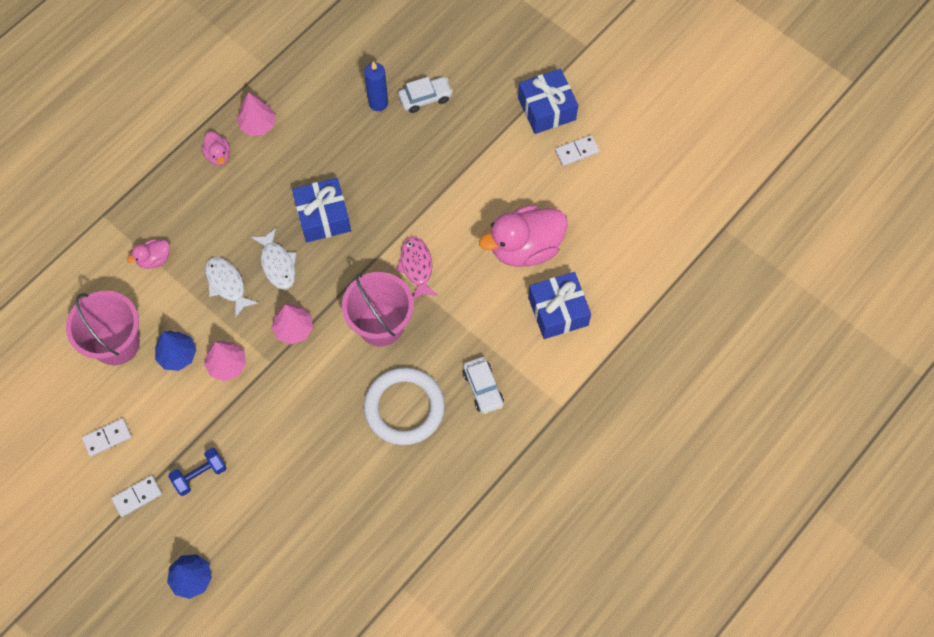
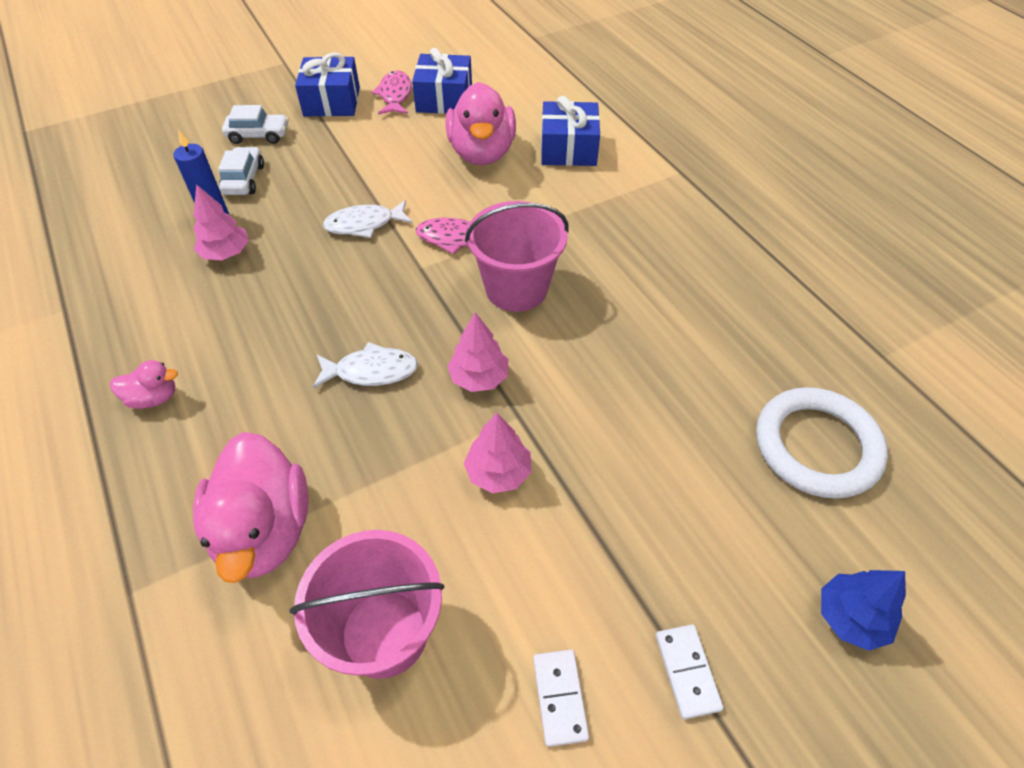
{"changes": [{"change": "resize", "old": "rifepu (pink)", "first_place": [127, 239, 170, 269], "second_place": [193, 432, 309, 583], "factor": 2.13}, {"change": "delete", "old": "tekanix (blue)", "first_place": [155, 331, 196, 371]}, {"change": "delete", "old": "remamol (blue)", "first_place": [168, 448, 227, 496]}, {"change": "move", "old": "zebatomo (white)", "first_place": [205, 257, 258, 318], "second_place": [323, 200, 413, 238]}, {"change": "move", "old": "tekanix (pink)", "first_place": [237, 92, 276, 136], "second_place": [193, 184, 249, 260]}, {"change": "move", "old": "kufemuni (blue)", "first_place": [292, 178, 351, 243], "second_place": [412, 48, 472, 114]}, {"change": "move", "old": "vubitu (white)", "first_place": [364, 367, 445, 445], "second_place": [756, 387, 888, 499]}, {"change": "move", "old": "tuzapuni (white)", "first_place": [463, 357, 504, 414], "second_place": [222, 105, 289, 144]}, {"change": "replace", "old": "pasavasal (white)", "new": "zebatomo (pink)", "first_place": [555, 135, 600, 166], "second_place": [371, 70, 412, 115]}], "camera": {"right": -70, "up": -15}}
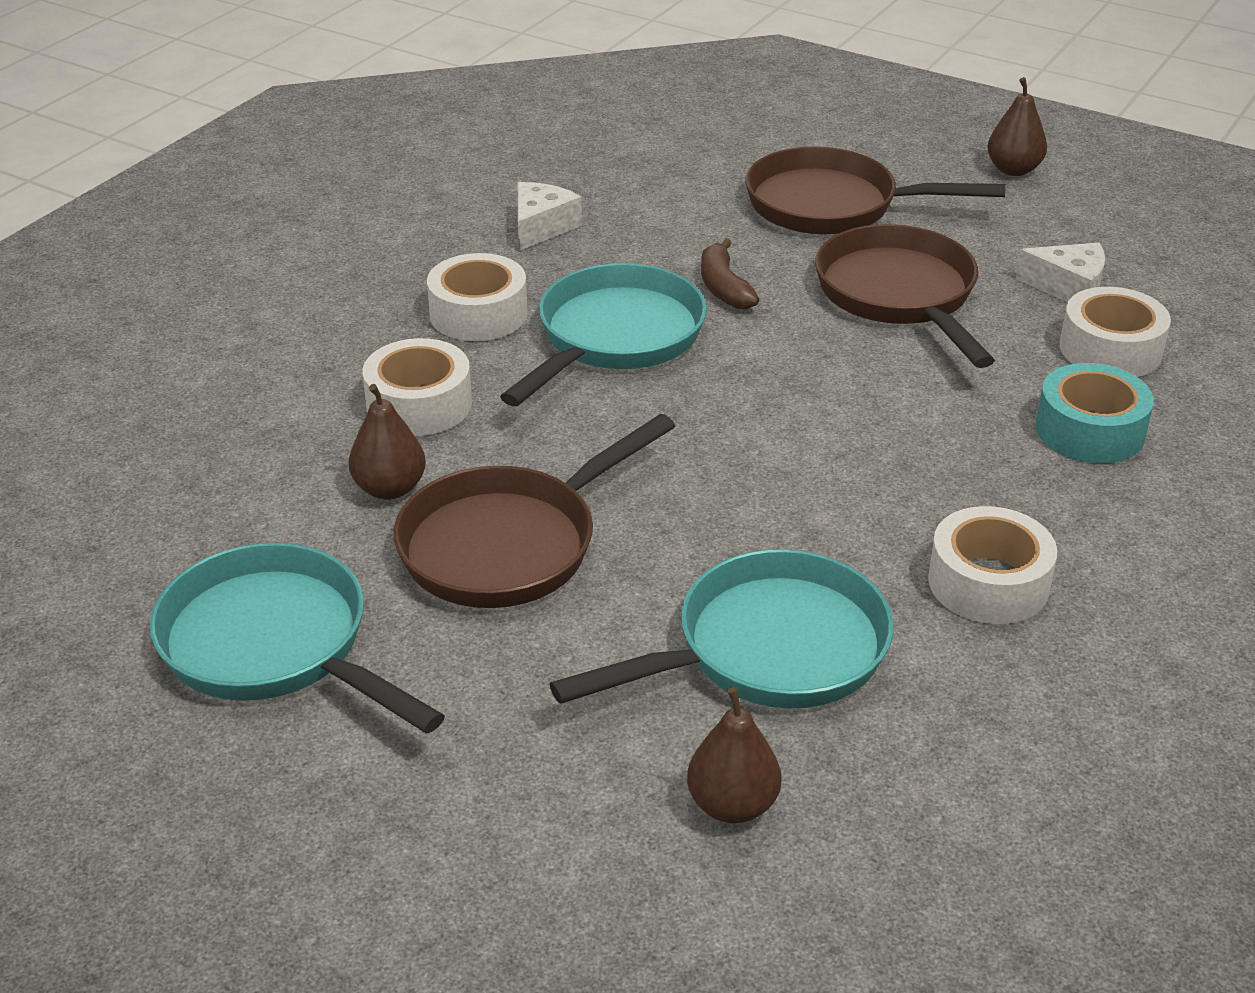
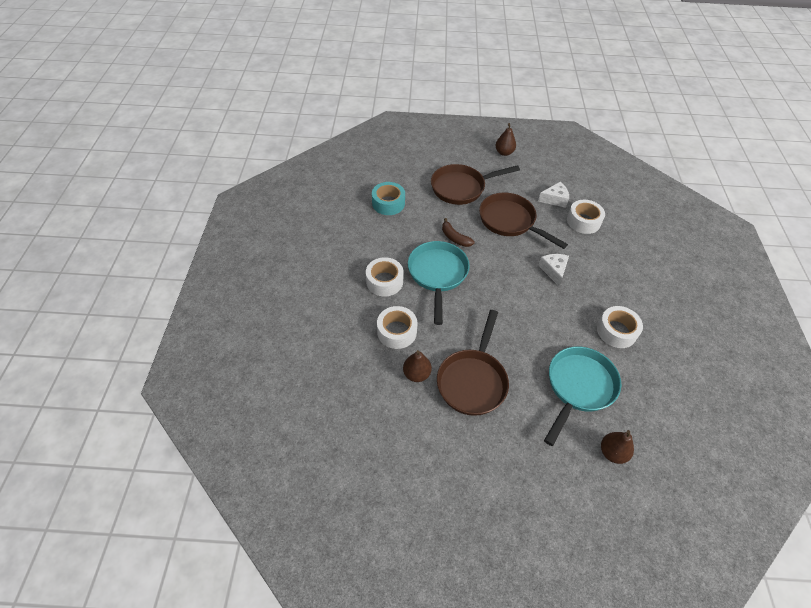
{"changes": [{"change": "delete", "old": "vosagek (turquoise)", "first_place": [150, 543, 445, 734]}, {"change": "move", "old": "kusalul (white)", "first_place": [518, 182, 582, 251], "second_place": [538, 254, 569, 286]}, {"change": "move", "old": "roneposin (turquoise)", "first_place": [1036, 363, 1154, 463], "second_place": [372, 182, 405, 215]}], "camera": {"right": -30, "up": 15}}
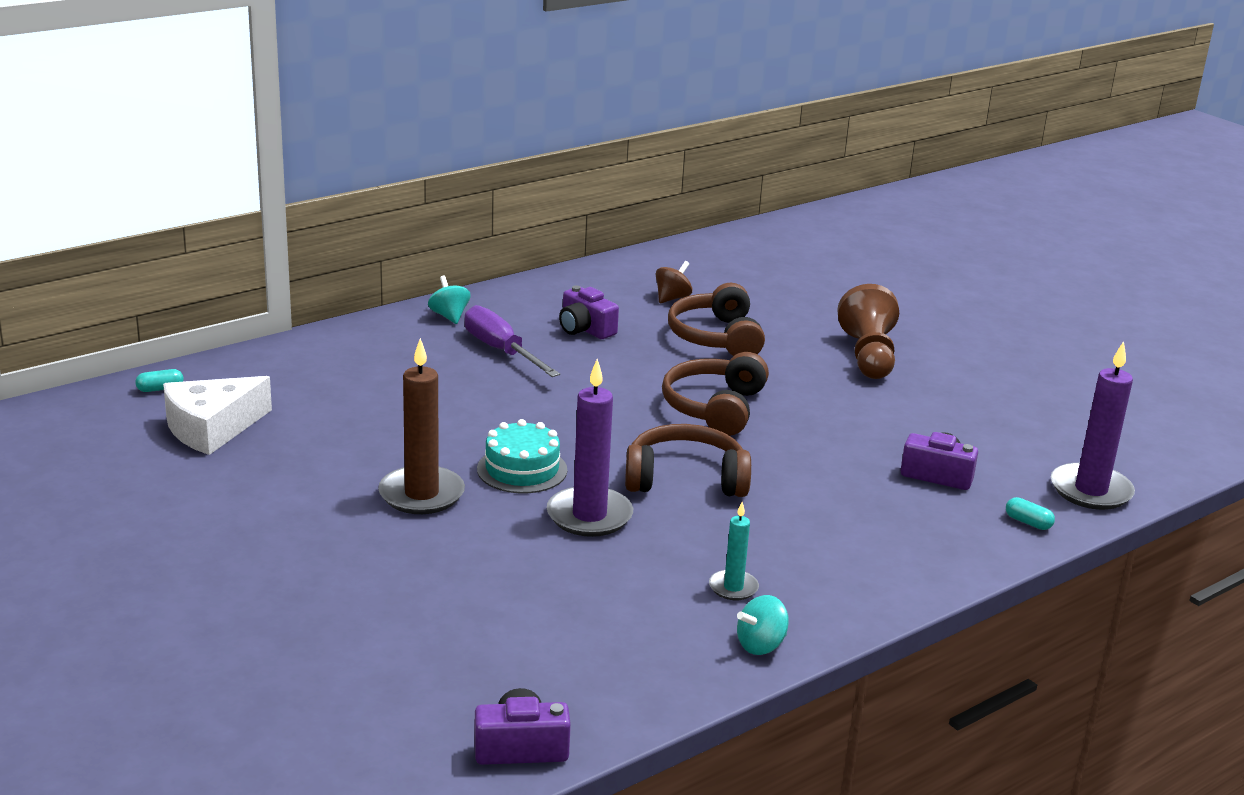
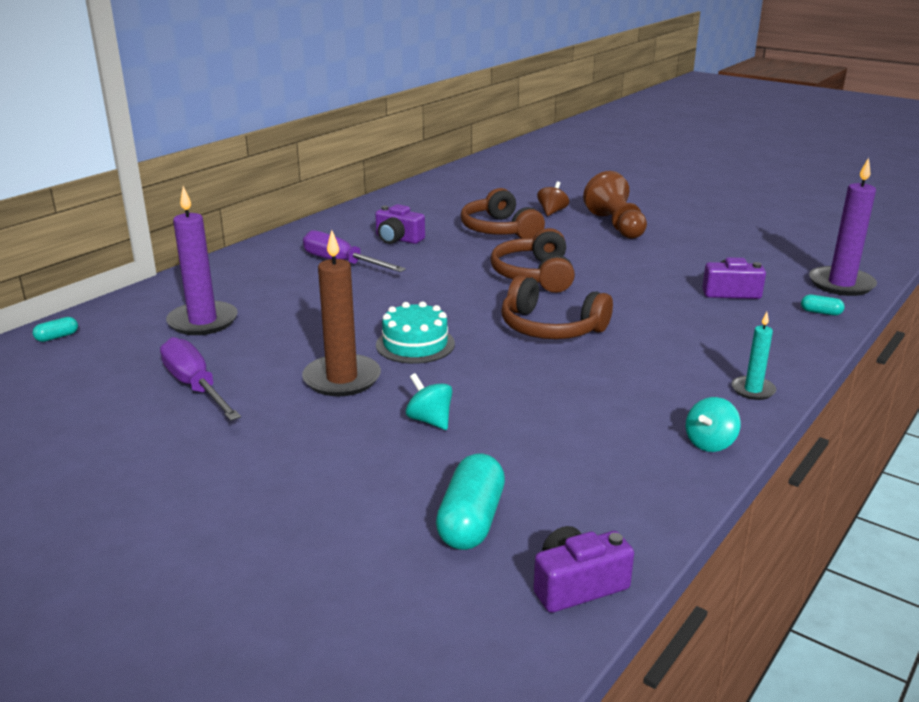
{"changes": [{"change": "delete", "old": "kusalul (white)", "first_place": [163, 376, 272, 455]}, {"change": "move", "old": "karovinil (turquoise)", "first_place": [428, 276, 471, 324], "second_place": [406, 373, 452, 430]}, {"change": "move", "old": "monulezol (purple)", "first_place": [547, 359, 633, 537], "second_place": [166, 186, 238, 335]}, {"change": "rotate", "old": "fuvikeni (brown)", "first_place": [625, 424, 751, 497], "second_place": [501, 275, 613, 339], "degrees": -135}, {"change": "move", "old": "karovinil (brown)", "first_place": [656, 261, 692, 303], "second_place": [537, 181, 569, 216]}, {"change": "move", "old": "monulezol (turquoise)", "first_place": [709, 502, 759, 600], "second_place": [732, 312, 776, 400]}, {"change": "insert", "new": "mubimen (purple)", "second_place": [160, 337, 241, 421]}, {"change": "insert", "new": "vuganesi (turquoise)", "second_place": [436, 454, 505, 550]}], "camera": {"right": -15, "up": 0}}
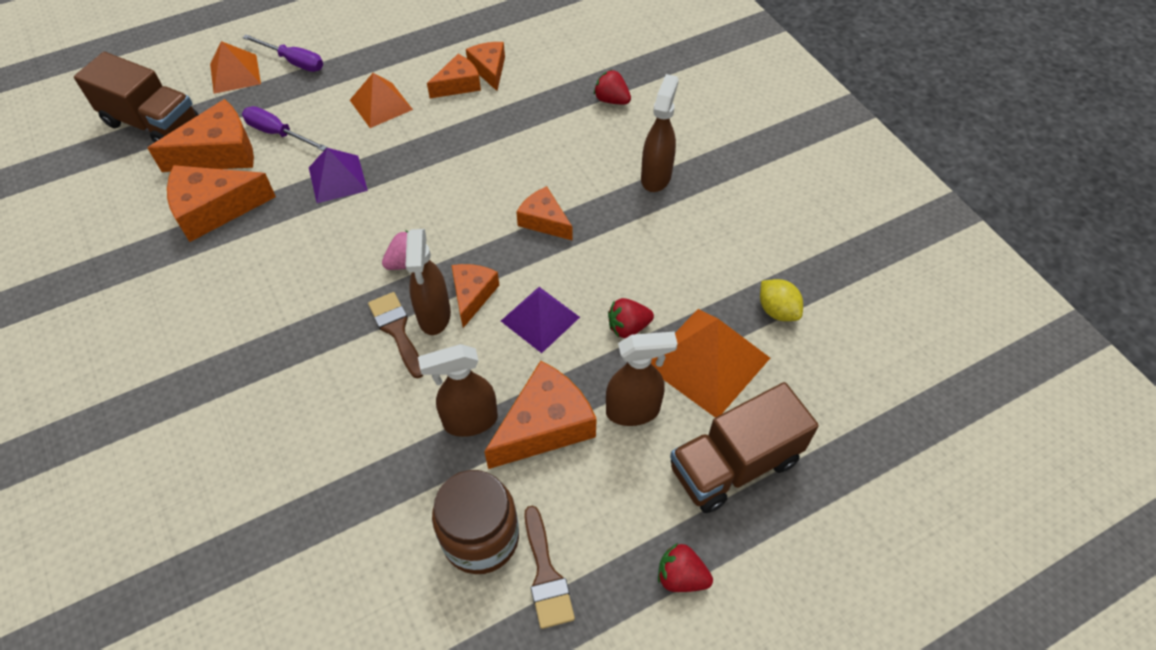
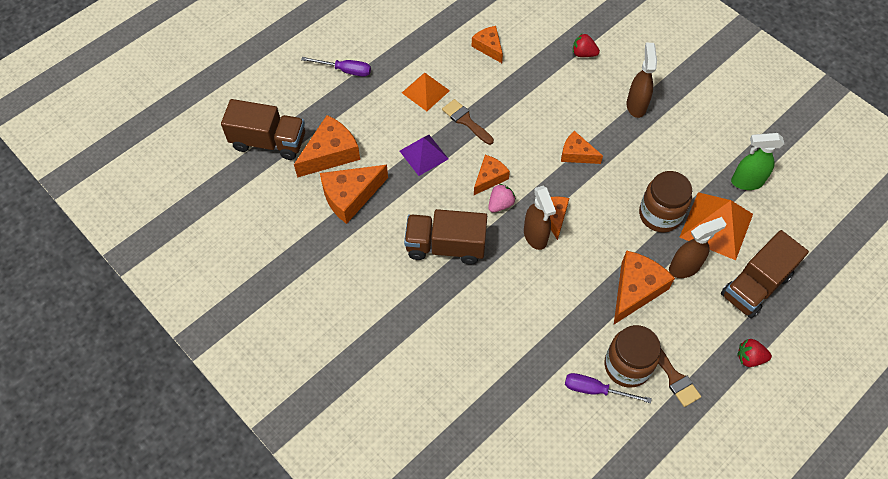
{"changes": [{"change": "delete", "old": "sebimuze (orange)", "first_place": [210, 41, 261, 94]}, {"change": "move", "old": "mubimen (purple)", "first_place": [242, 106, 327, 151], "second_place": [565, 373, 652, 403]}, {"change": "move", "old": "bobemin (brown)", "first_place": [368, 292, 423, 378], "second_place": [442, 99, 494, 145]}, {"change": "delete", "old": "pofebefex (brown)", "first_place": [418, 344, 498, 437]}, {"change": "move", "old": "kusalul (orange)", "first_place": [427, 54, 481, 98], "second_place": [474, 155, 510, 195]}, {"change": "delete", "old": "sebimuze (purple)", "first_place": [501, 287, 580, 353]}, {"change": "replace", "old": "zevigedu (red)", "new": "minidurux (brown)", "first_place": [608, 298, 654, 338], "second_place": [639, 171, 692, 232]}, {"change": "replace", "old": "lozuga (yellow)", "new": "pofebefex (green)", "first_place": [760, 279, 803, 321], "second_place": [731, 133, 784, 190]}, {"change": "insert", "new": "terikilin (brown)", "second_place": [404, 209, 487, 264]}], "camera": {"right": -15, "up": 5}}
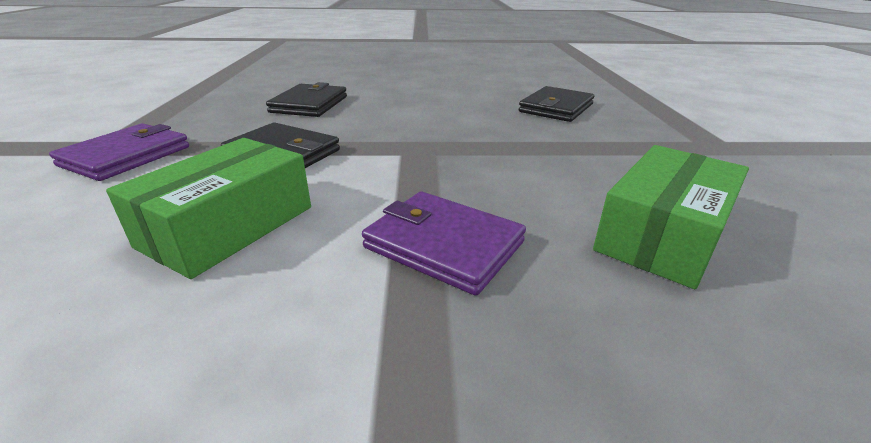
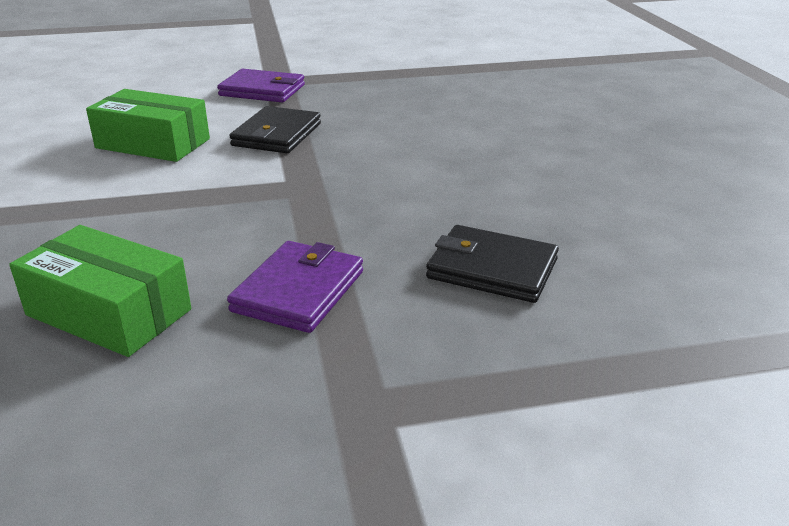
{"changes": [{"change": "delete", "old": "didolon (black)", "first_place": [266, 82, 347, 117]}, {"change": "move", "old": "didolon (purple)", "first_place": [362, 192, 526, 295], "second_place": [227, 241, 363, 333]}], "camera": {"right": 80, "up": 0}}
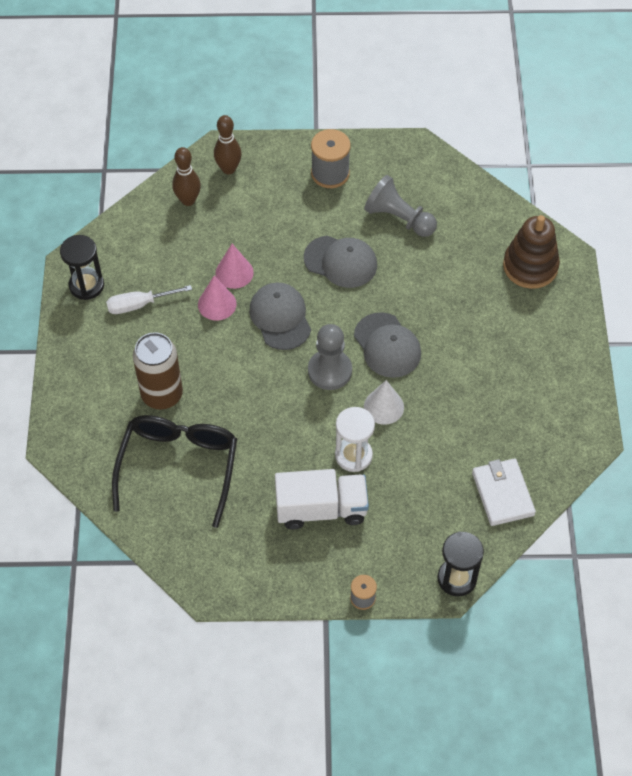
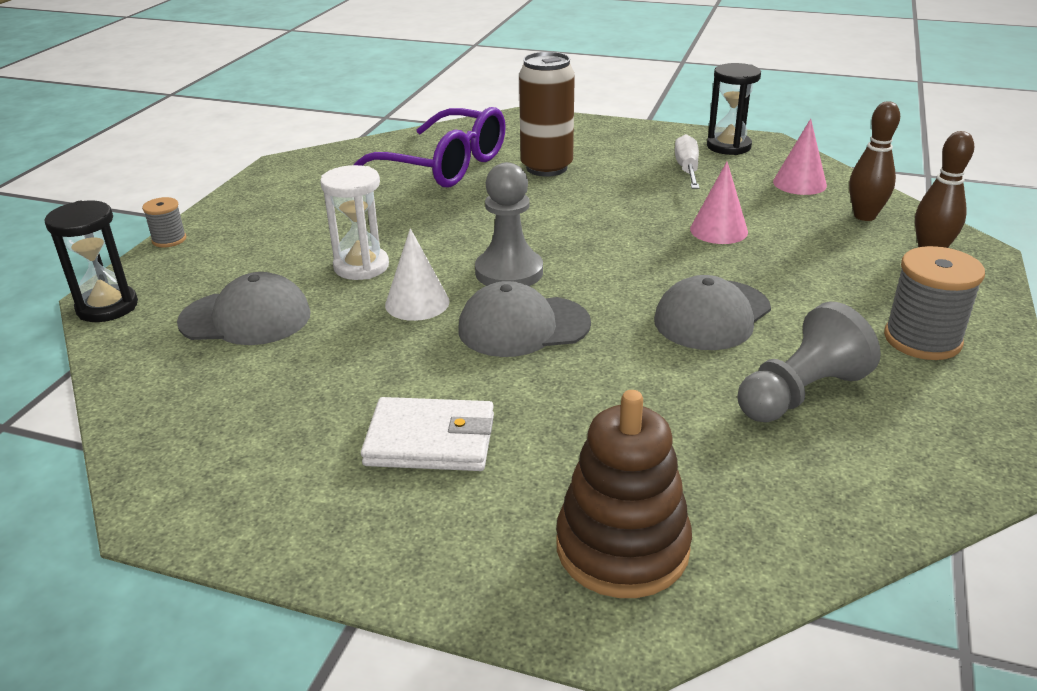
{"changes": [{"change": "recolor", "old": "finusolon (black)", "new": "finusolon (purple)", "first_place": [112, 415, 237, 528], "second_place": [354, 107, 506, 187]}, {"change": "move", "old": "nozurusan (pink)", "first_place": [198, 276, 237, 321], "second_place": [773, 119, 827, 195]}, {"change": "move", "old": "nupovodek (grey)", "first_place": [249, 283, 311, 350], "second_place": [177, 272, 311, 345]}, {"change": "delete", "old": "terikilin (white)", "first_place": [275, 469, 369, 529]}, {"change": "move", "old": "didolon (white)", "first_place": [472, 458, 536, 526], "second_place": [361, 397, 494, 471]}], "camera": {"right": 110, "up": -25}}
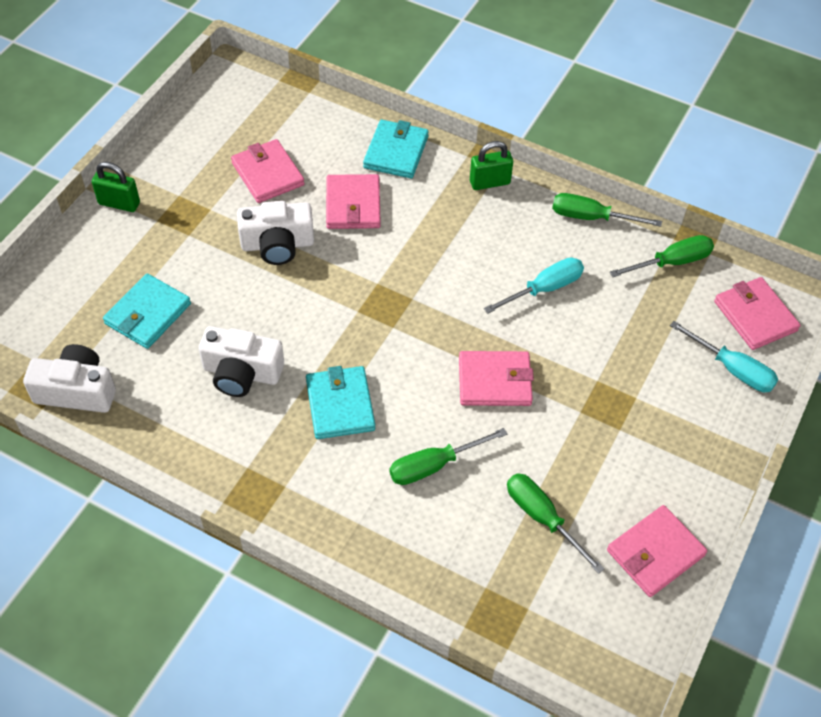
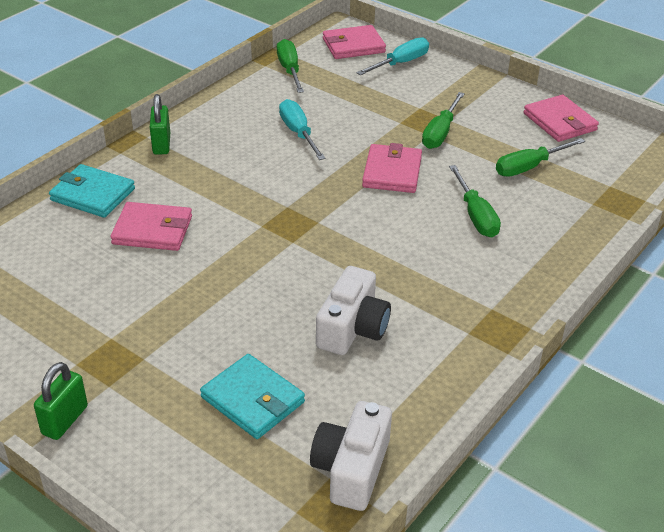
{"changes": [{"change": "delete", "old": "didolon (pink)", "first_place": [231, 139, 305, 203]}, {"change": "delete", "old": "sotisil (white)", "first_place": [237, 201, 314, 265]}, {"change": "delete", "old": "didolon (turquoise)", "first_place": [306, 366, 375, 439]}, {"change": "move", "old": "mubimen (green)", "first_place": [552, 193, 662, 227], "second_place": [422, 92, 465, 149]}], "camera": {"right": -80, "up": -15}}
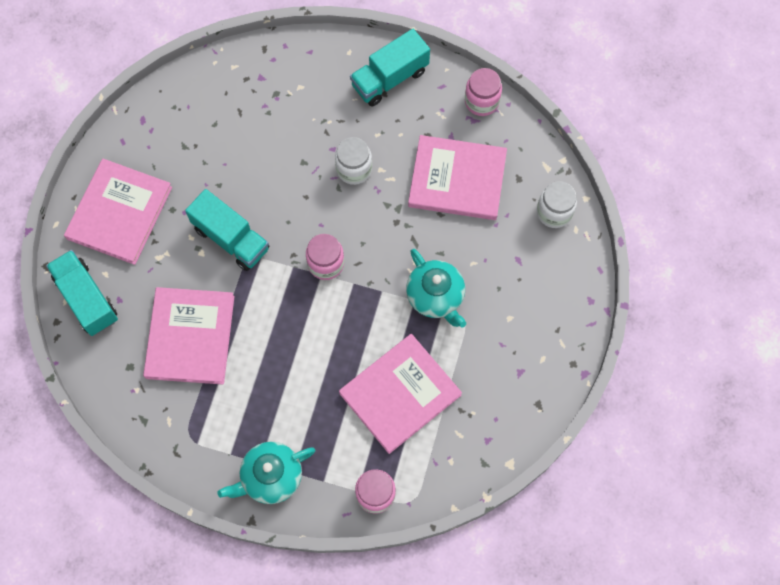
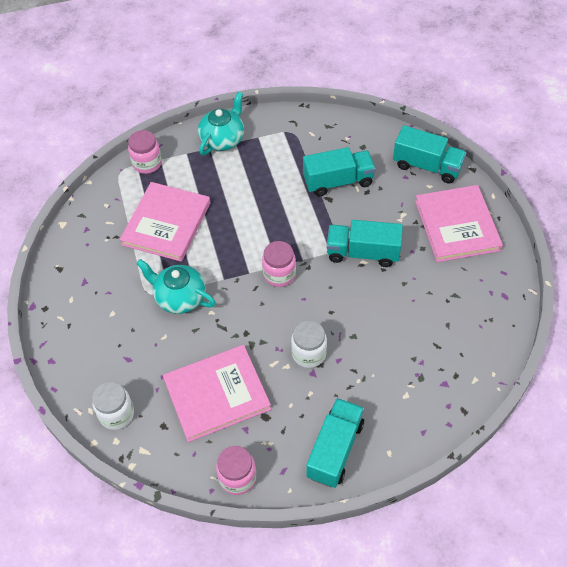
{"changes": [{"change": "replace", "old": "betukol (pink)", "new": "terikilin (turquoise)", "first_place": [143, 287, 234, 385], "second_place": [303, 147, 376, 196]}], "camera": {"right": 150, "up": -15}}
